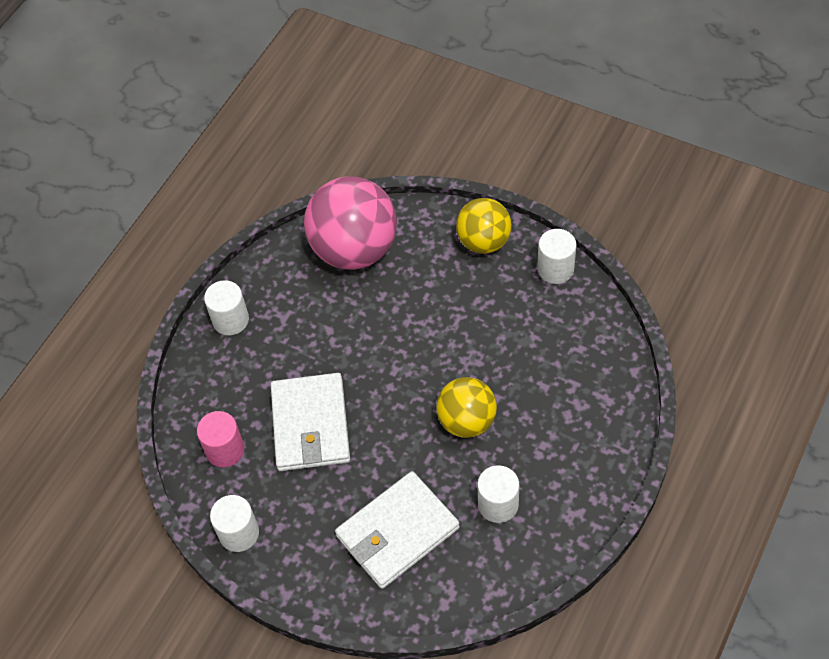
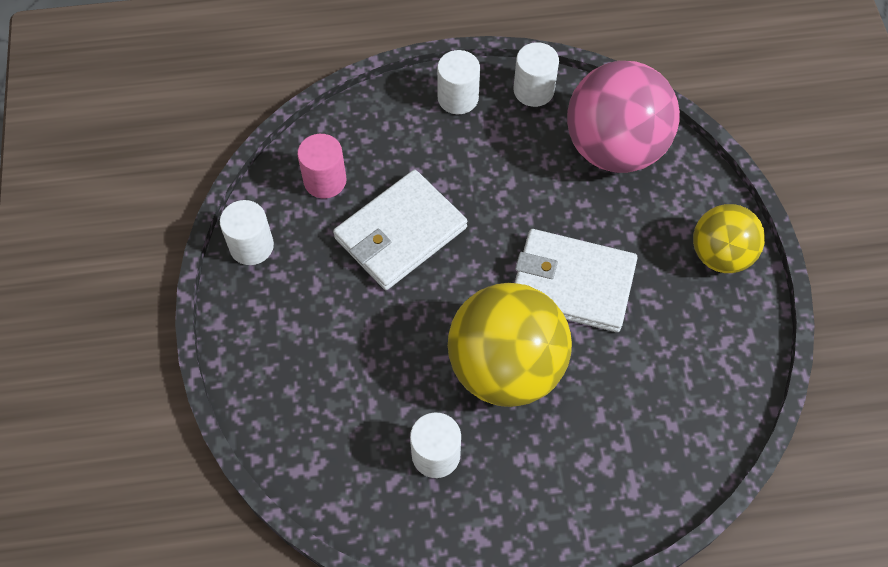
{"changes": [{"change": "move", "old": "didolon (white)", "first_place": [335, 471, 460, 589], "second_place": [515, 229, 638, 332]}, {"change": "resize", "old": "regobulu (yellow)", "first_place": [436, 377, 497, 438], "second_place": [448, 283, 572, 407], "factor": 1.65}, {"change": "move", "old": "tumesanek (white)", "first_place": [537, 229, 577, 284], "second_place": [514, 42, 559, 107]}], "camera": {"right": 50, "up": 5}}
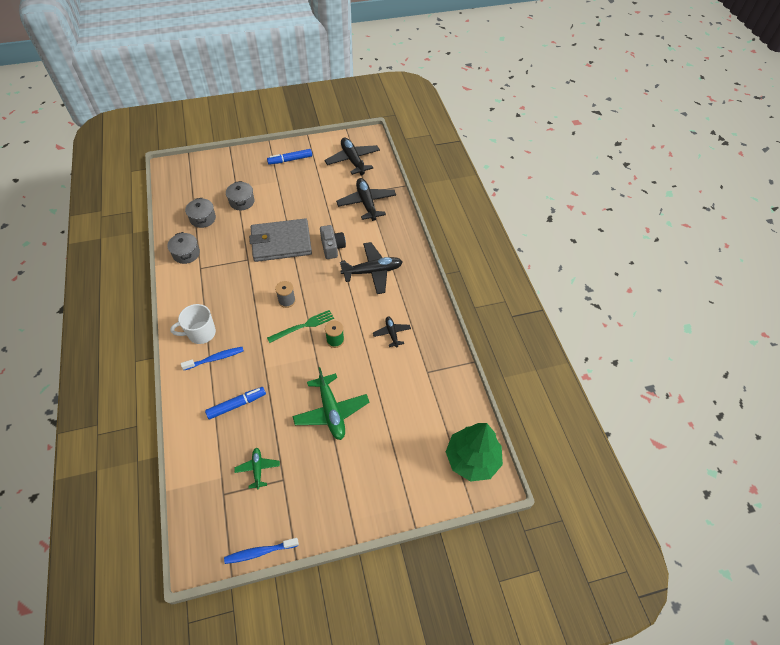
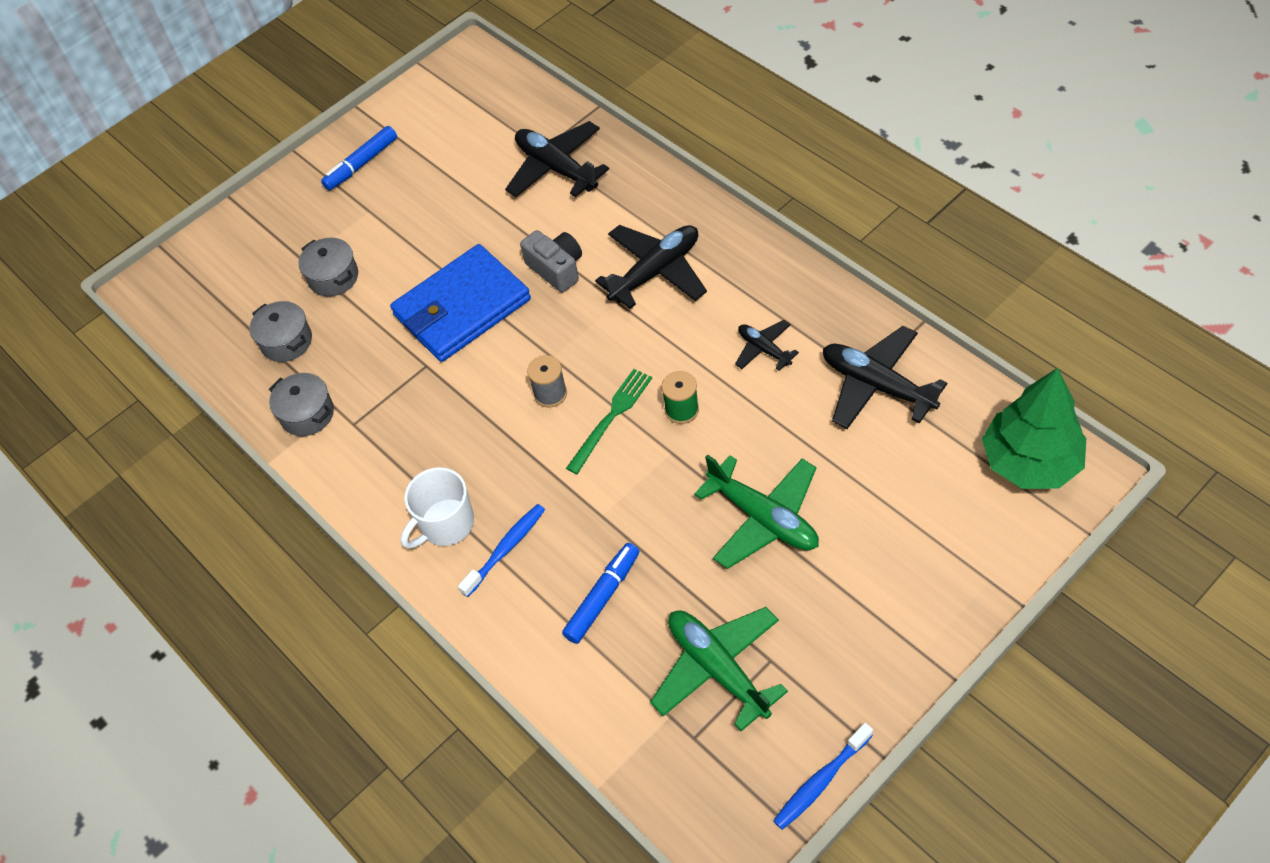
{"changes": [{"change": "resize", "old": "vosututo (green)", "first_place": [234, 448, 280, 489], "second_place": [650, 607, 788, 731], "factor": 1.82}, {"change": "recolor", "old": "didolon (grey)", "new": "didolon (blue)", "first_place": [249, 218, 312, 262], "second_place": [390, 244, 531, 362]}, {"change": "move", "old": "vosututo (black)", "first_place": [325, 138, 380, 175], "second_place": [823, 326, 947, 429]}], "camera": {"right": -20, "up": 0}}
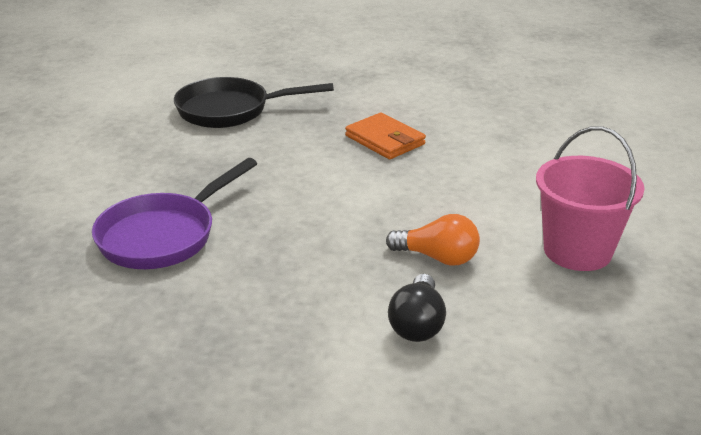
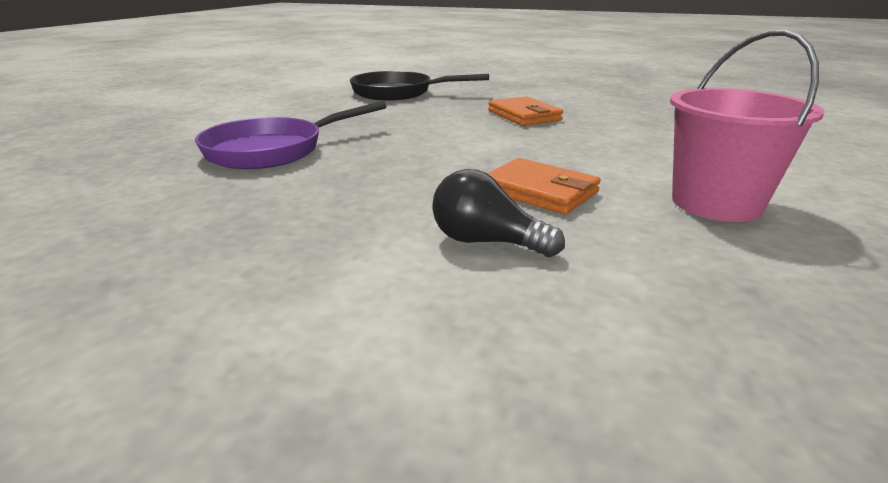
{"changes": [{"change": "replace", "old": "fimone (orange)", "new": "didolon (orange)", "first_place": [386, 214, 480, 266], "second_place": [487, 158, 601, 214]}, {"change": "rotate", "old": "fimone (black)", "first_place": [388, 274, 446, 342], "second_place": [432, 169, 565, 257], "degrees": 90}], "camera": {"right": 15, "up": -5}}
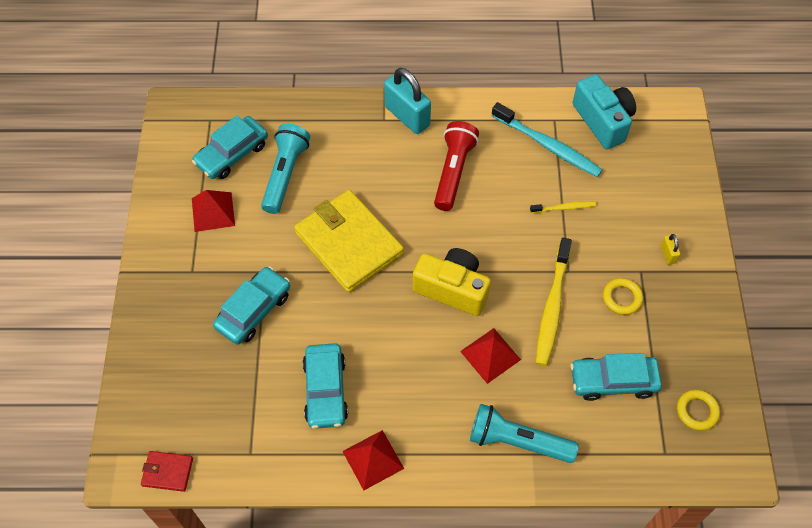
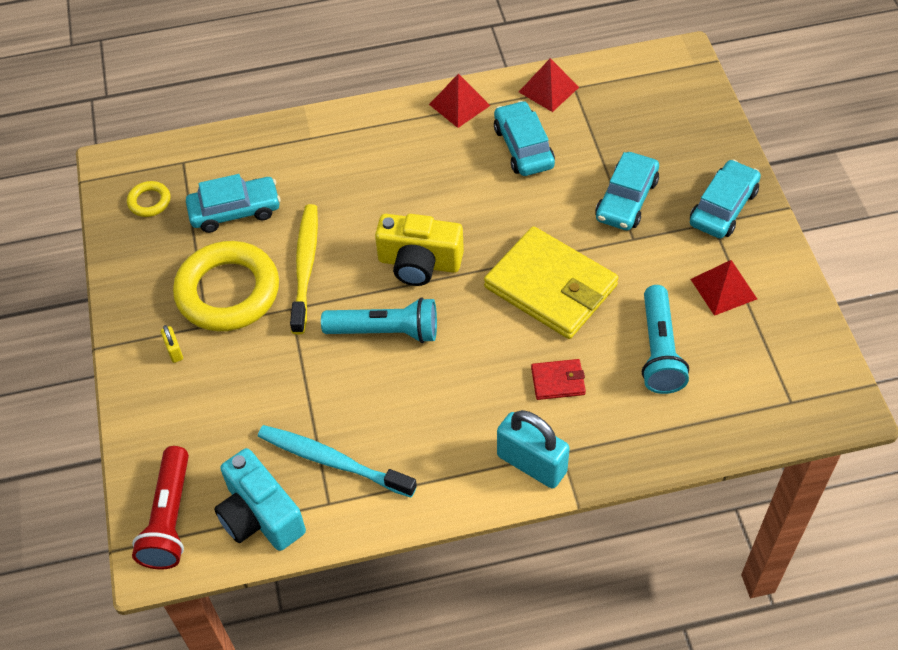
{"changes": [{"change": "move", "old": "didolon (red)", "first_place": [141, 451, 193, 492], "second_place": [531, 359, 586, 400]}, {"change": "move", "old": "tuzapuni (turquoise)", "first_place": [192, 116, 268, 179], "second_place": [690, 159, 761, 238]}, {"change": "move", "old": "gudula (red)", "first_place": [434, 121, 479, 211], "second_place": [132, 446, 189, 570]}, {"change": "move", "old": "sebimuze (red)", "first_place": [460, 328, 521, 384], "second_place": [519, 58, 579, 112]}, {"change": "move", "old": "gudula (turquoise)", "first_place": [470, 404, 579, 463], "second_place": [321, 297, 437, 343]}, {"change": "delete", "old": "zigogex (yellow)", "first_place": [530, 201, 596, 213]}, {"change": "resize", "old": "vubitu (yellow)", "first_place": [603, 278, 643, 315], "second_place": [173, 241, 279, 331], "factor": 2.29}], "camera": {"right": 170, "up": -5}}
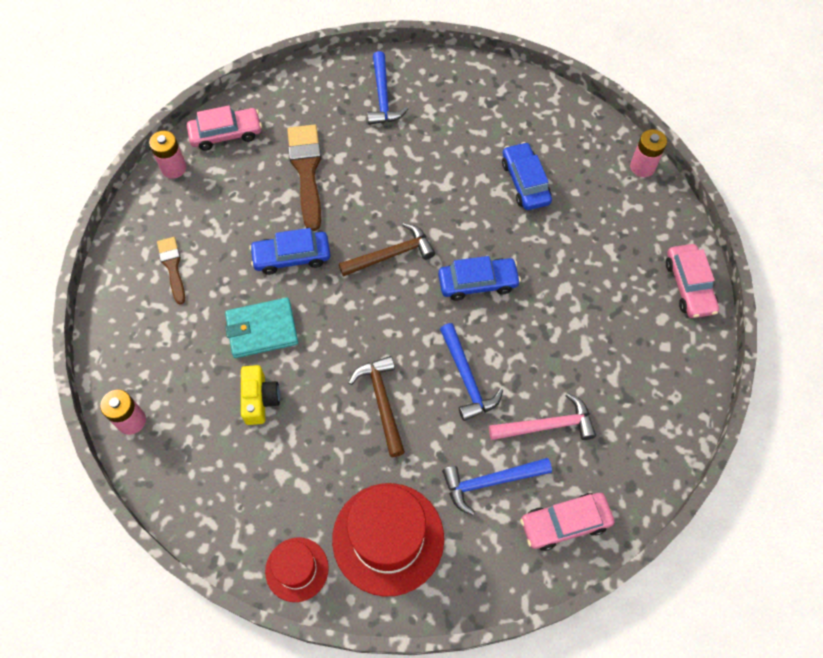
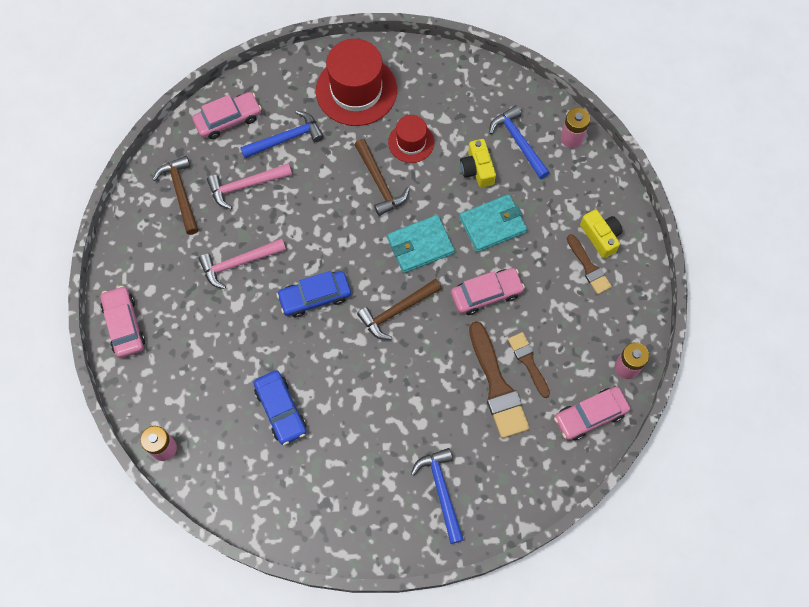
{"changes": [{"change": "recolor", "old": "tuzapuni (blue)", "new": "tuzapuni (pink)", "first_place": [249, 228, 330, 275], "second_place": [451, 268, 525, 315]}, {"change": "move", "old": "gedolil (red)", "first_place": [265, 537, 329, 602], "second_place": [388, 115, 435, 163]}, {"change": "move", "old": "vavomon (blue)", "first_place": [440, 323, 503, 421], "second_place": [489, 105, 550, 179]}, {"change": "insert", "new": "vavomon (brown)", "second_place": [152, 156, 199, 235]}, {"change": "insert", "new": "vavomon (pink)", "second_place": [199, 238, 286, 289]}, {"change": "insert", "new": "didolon (turquoise)", "second_place": [387, 215, 455, 273]}, {"change": "insert", "new": "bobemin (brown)", "second_place": [508, 332, 550, 398]}, {"change": "insert", "new": "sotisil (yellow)", "second_place": [580, 209, 623, 258]}], "camera": {"right": 170, "up": 5}}
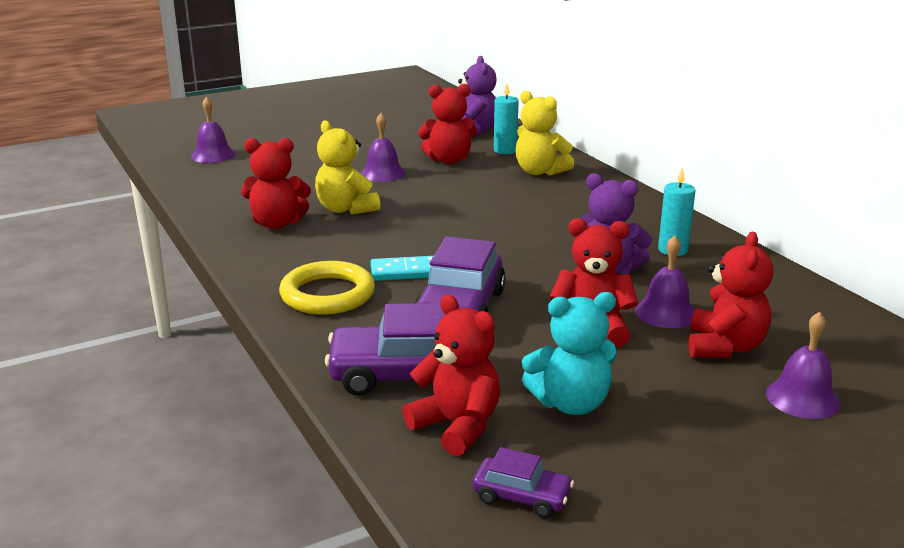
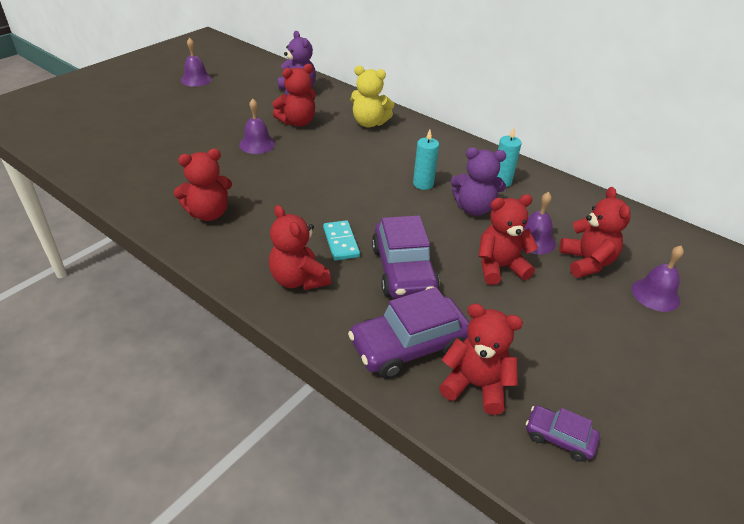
{"changes": [{"change": "move", "old": "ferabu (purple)", "first_place": [191, 97, 235, 163], "second_place": [181, 38, 212, 87]}, {"change": "replace", "old": "vubitu (yellow)", "new": "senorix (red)", "first_place": [279, 261, 375, 314], "second_place": [269, 205, 331, 290]}, {"change": "delete", "old": "senorix (yellow)", "first_place": [315, 120, 380, 215]}, {"change": "rotate", "old": "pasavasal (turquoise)", "first_place": [371, 256, 433, 281], "second_place": [323, 220, 360, 261], "degrees": -75}, {"change": "rotate", "old": "tuzapuni (purple)", "first_place": [473, 447, 574, 518], "second_place": [526, 405, 600, 462], "degrees": -150}, {"change": "move", "old": "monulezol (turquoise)", "first_place": [494, 84, 519, 154], "second_place": [413, 130, 439, 190]}, {"change": "delete", "old": "senorix (turquoise)", "first_place": [522, 292, 616, 415]}], "camera": {"right": -25, "up": 15}}
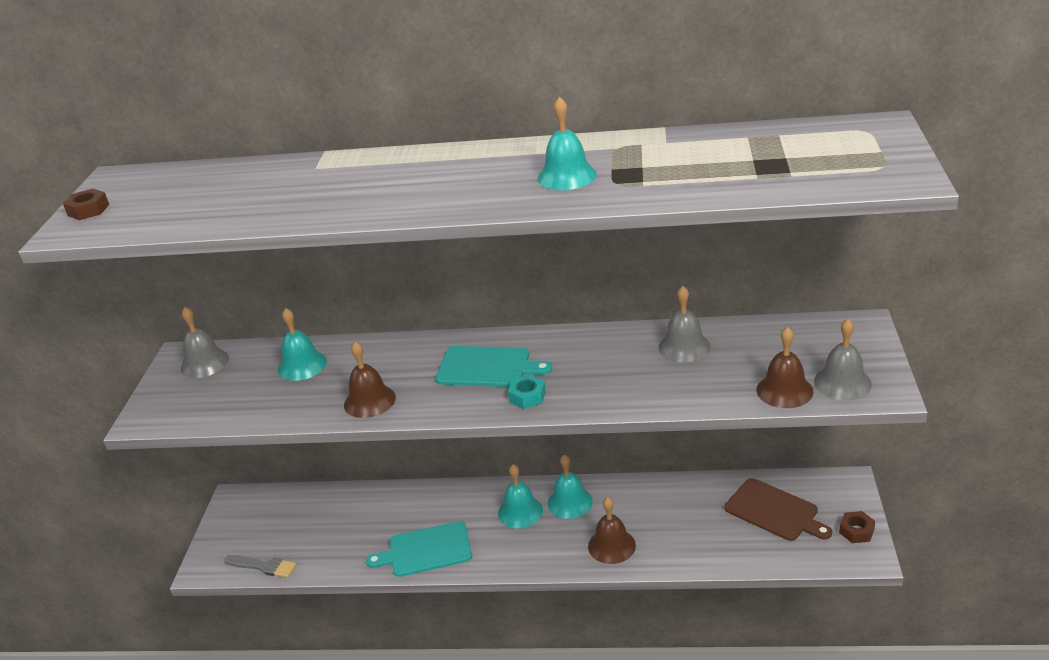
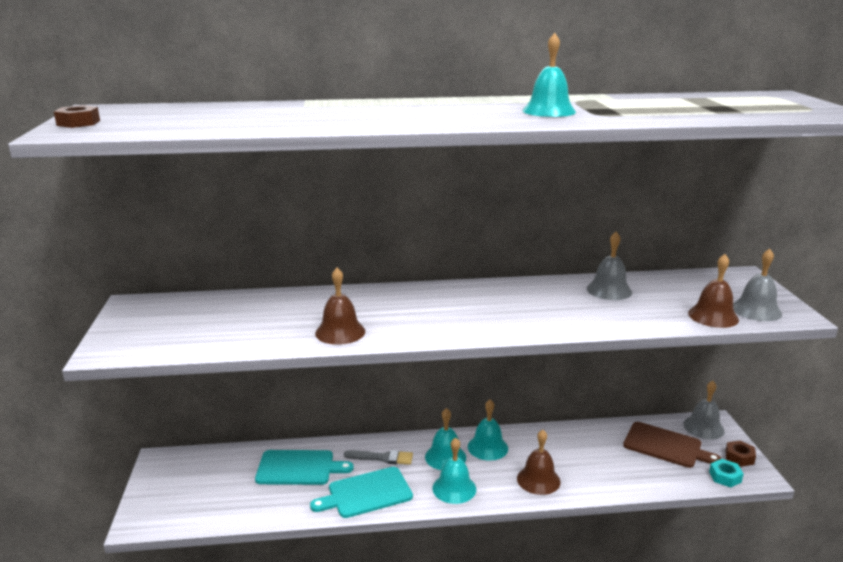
{"changes": [{"change": "move", "old": "ferabu (grey)", "first_place": [181, 307, 229, 378], "second_place": [683, 381, 725, 440]}, {"change": "move", "old": "bobemin (grey)", "first_place": [224, 555, 296, 578], "second_place": [344, 450, 413, 465]}, {"change": "move", "old": "ferabu (turquoise)", "first_place": [278, 308, 327, 381], "second_place": [432, 438, 476, 504]}, {"change": "move", "old": "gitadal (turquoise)", "first_place": [435, 346, 552, 387], "second_place": [255, 450, 354, 485]}, {"change": "move", "old": "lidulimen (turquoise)", "first_place": [508, 375, 546, 409], "second_place": [709, 459, 744, 487]}], "camera": {"right": -15, "up": -10}}
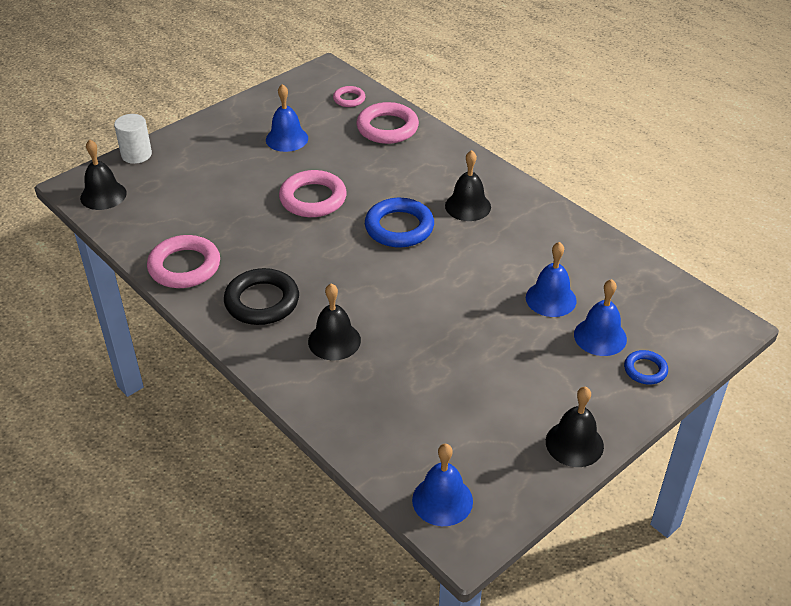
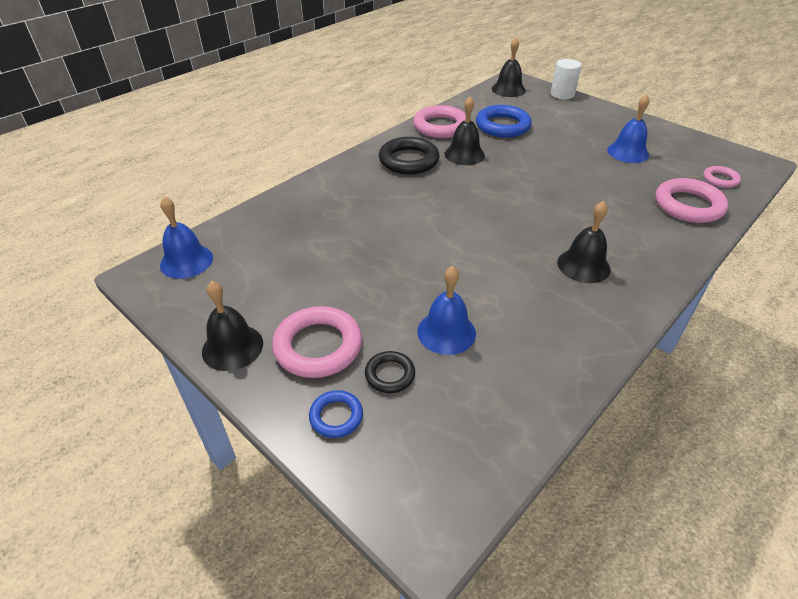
{"changes": [{"change": "move", "old": "vubitu (pink)", "first_place": [279, 170, 347, 217], "second_place": [272, 306, 362, 378]}, {"change": "move", "old": "ferabu (black)", "first_place": [308, 284, 361, 360], "second_place": [444, 96, 485, 165]}, {"change": "move", "old": "vubitu (blue)", "first_place": [365, 198, 434, 247], "second_place": [476, 105, 532, 138]}, {"change": "replace", "old": "ferabu (blue)", "new": "vubitu (black)", "first_place": [574, 279, 627, 356], "second_place": [365, 351, 415, 393]}], "camera": {"right": 85, "up": 0}}
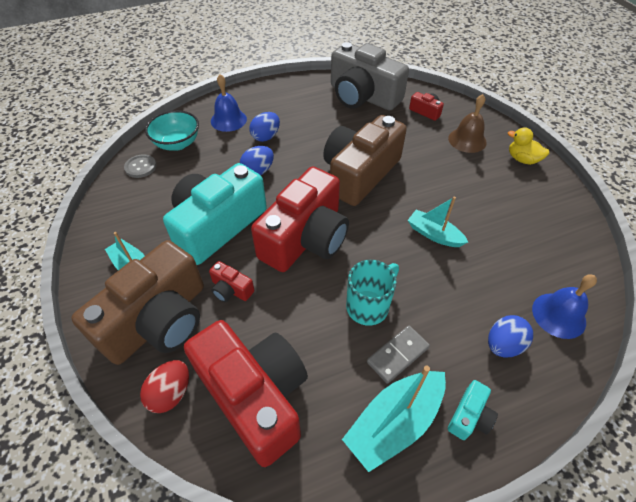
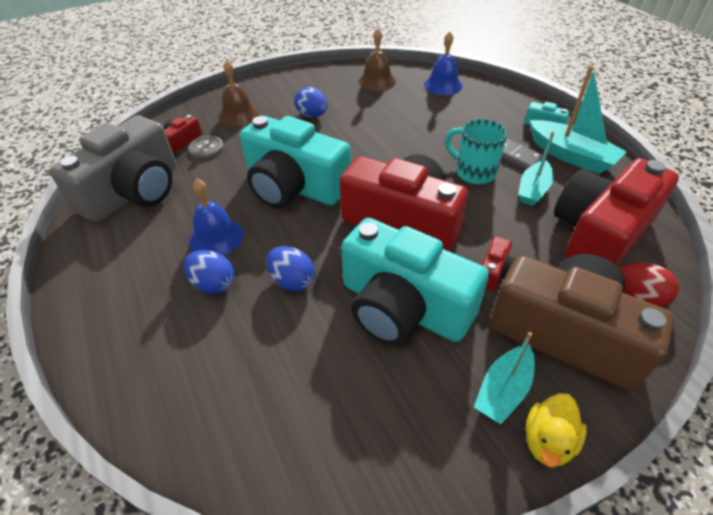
{"changes": [{"change": "move", "old": "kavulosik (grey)", "first_place": [124, 154, 157, 178], "second_place": [188, 136, 224, 159]}, {"change": "delete", "old": "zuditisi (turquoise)", "first_place": [145, 110, 199, 151]}, {"change": "move", "old": "ferabu (blue)", "first_place": [211, 74, 247, 132], "second_place": [189, 179, 244, 256]}, {"change": "recolor", "old": "sotisil (brown)", "new": "sotisil (turquoise)", "first_place": [323, 115, 407, 206], "second_place": [240, 116, 351, 208]}, {"change": "move", "old": "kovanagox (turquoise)", "first_place": [408, 197, 468, 247], "second_place": [518, 131, 555, 206]}, {"change": "move", "old": "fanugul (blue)", "first_place": [488, 315, 533, 357], "second_place": [295, 87, 328, 117]}, {"change": "move", "old": "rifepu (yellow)", "first_place": [508, 127, 549, 165], "second_place": [526, 393, 587, 468]}, {"change": "insert", "new": "ferabu (brown)", "second_place": [359, 28, 396, 91]}], "camera": {"right": -95, "up": -5}}
